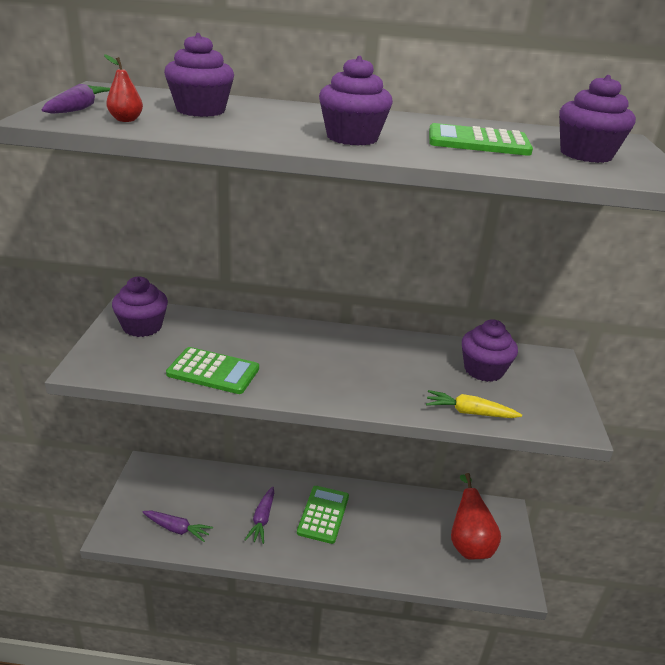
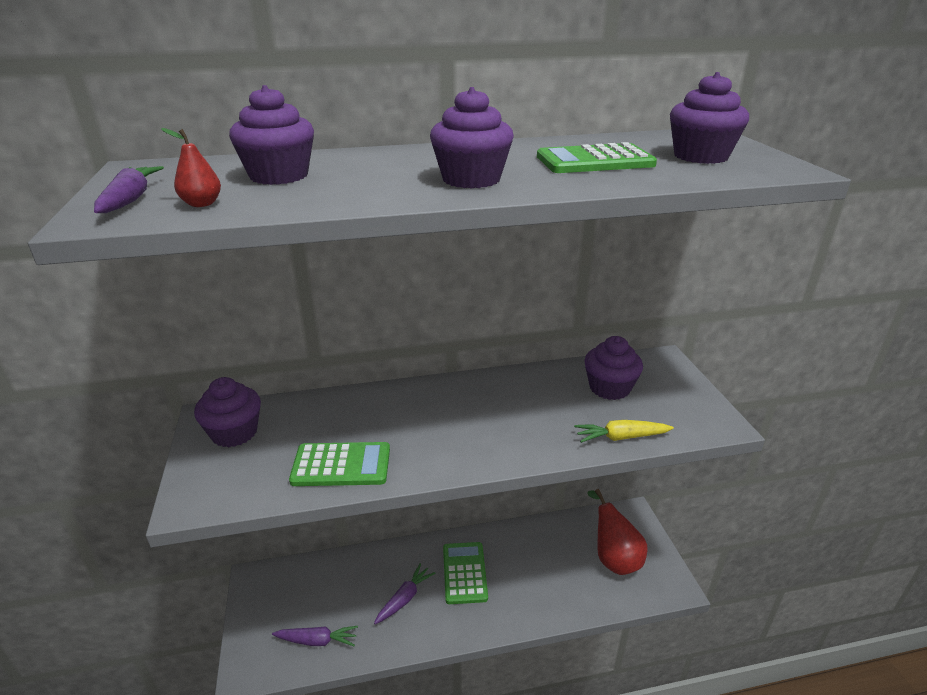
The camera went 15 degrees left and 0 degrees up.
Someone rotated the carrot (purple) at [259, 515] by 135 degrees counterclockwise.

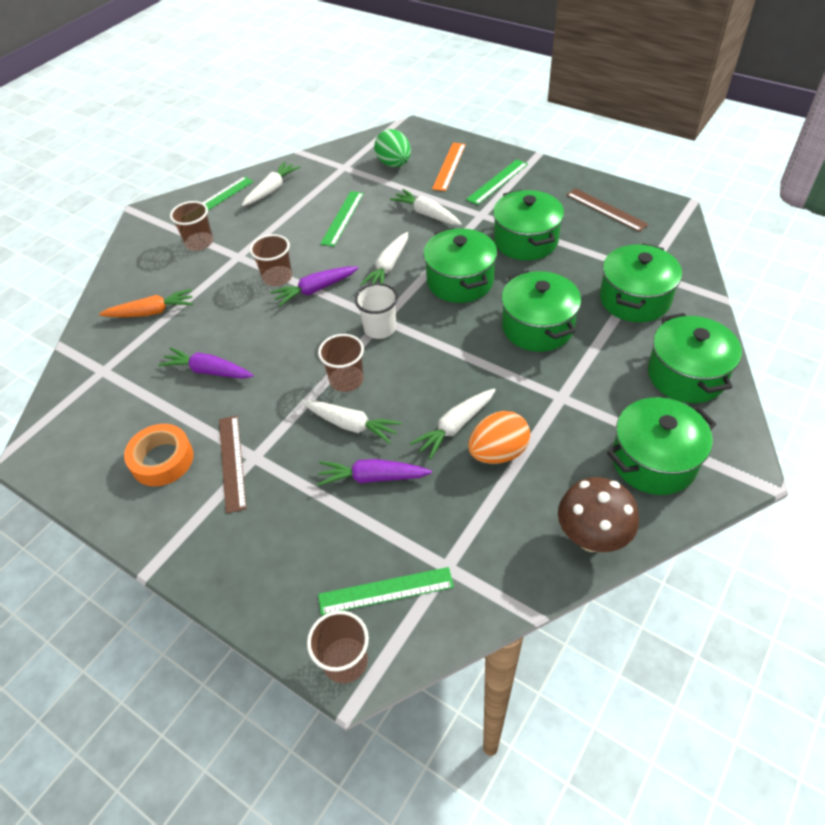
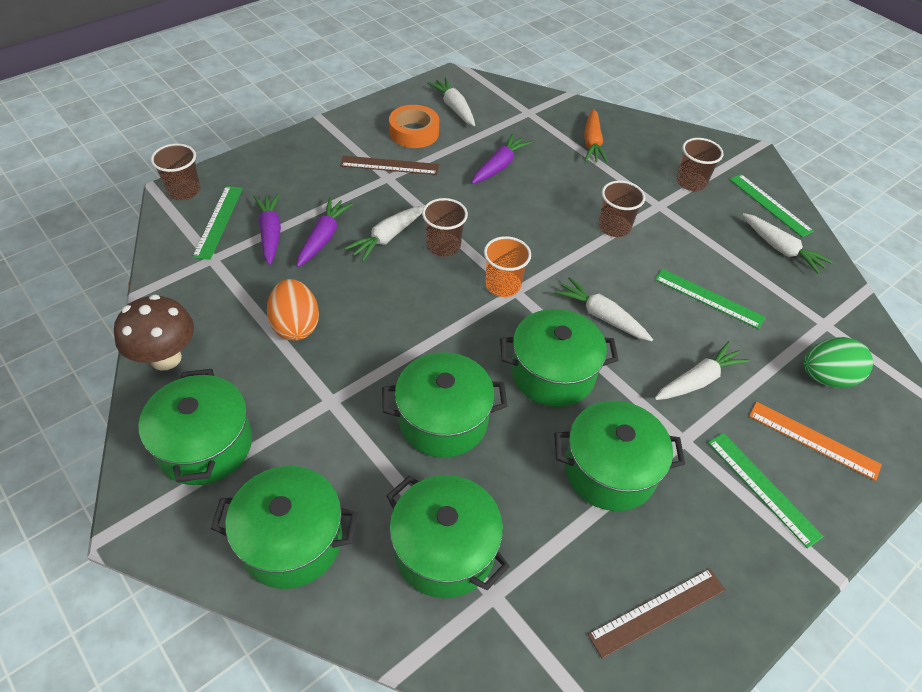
The camera went 100 degrees right and 0 degrees up.
Someone carried the carrot (purple) from [314, 286] to [267, 229].
Someone repainted the cup (white) at [376, 311], which became the cup (orange) at [507, 266].
Someone carried the carrot (white) from [453, 424] to [451, 102].

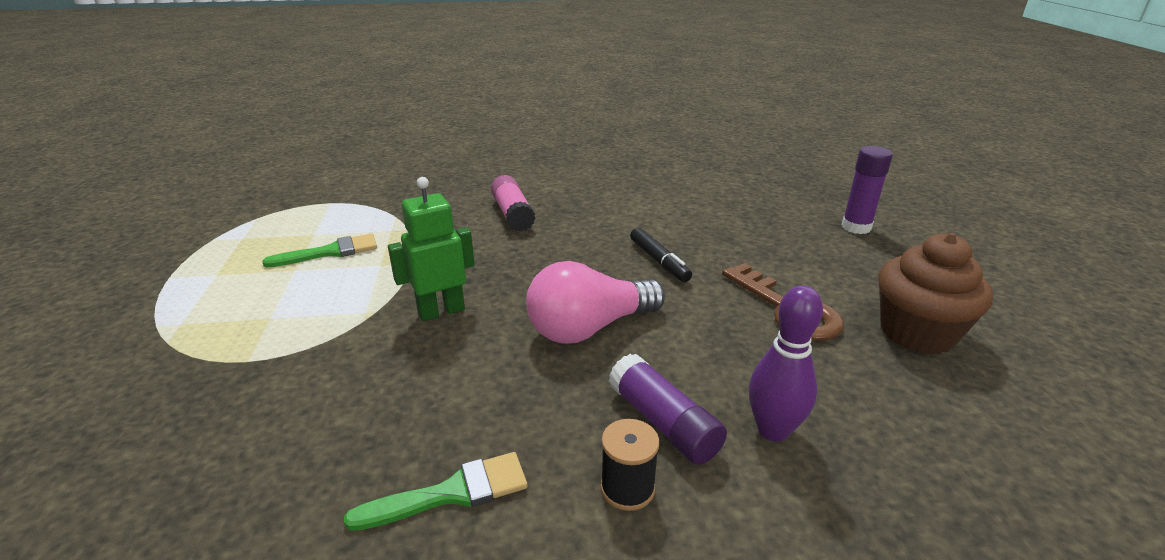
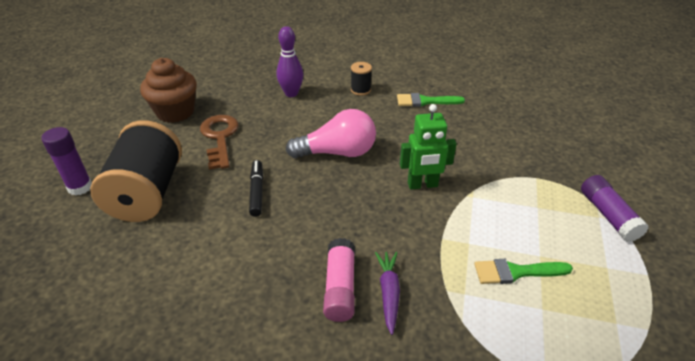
The camera went 160 degrees left and 10 degrees up.
Someone carried the glue stick (purple) from [668, 409] to [615, 208].
Someone put down the spool (black) at [136, 171].
Someone put down the carrot (purple) at [387, 293].

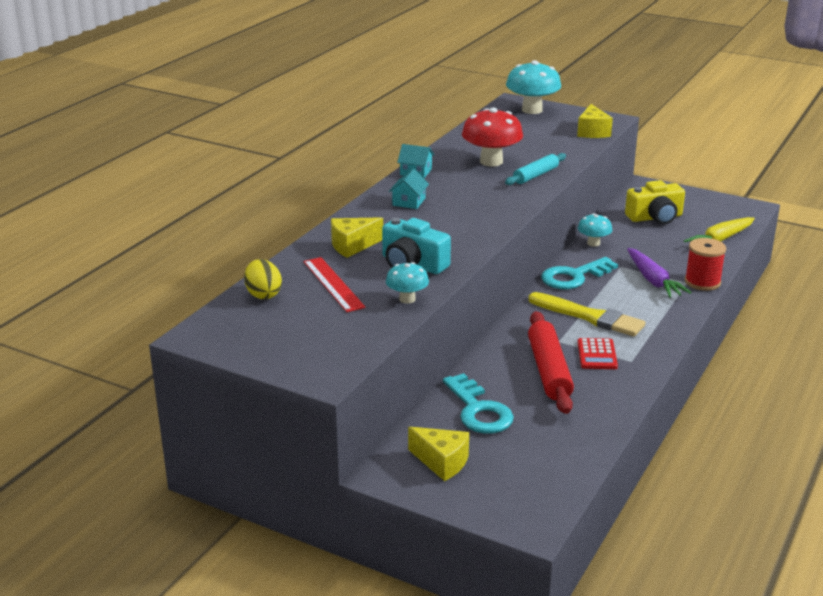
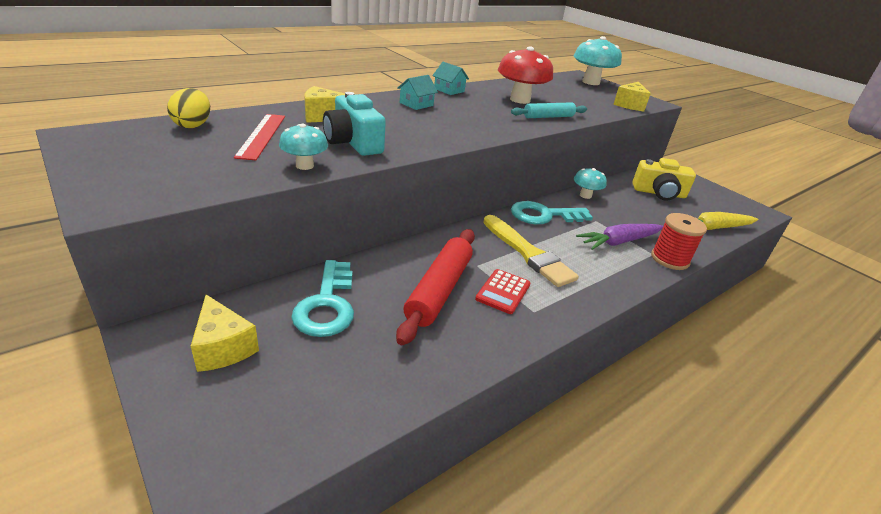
The camera went 20 degrees right and 5 degrees up.
Someone rotated the carrot (purple) at [659, 273] by 60 degrees clockwise.

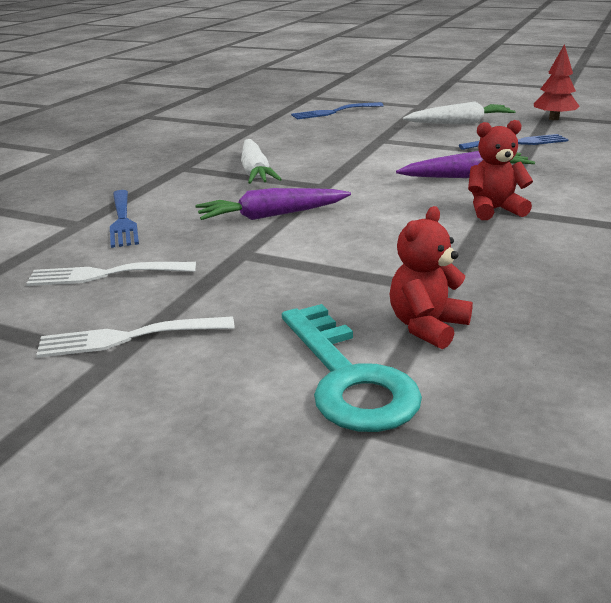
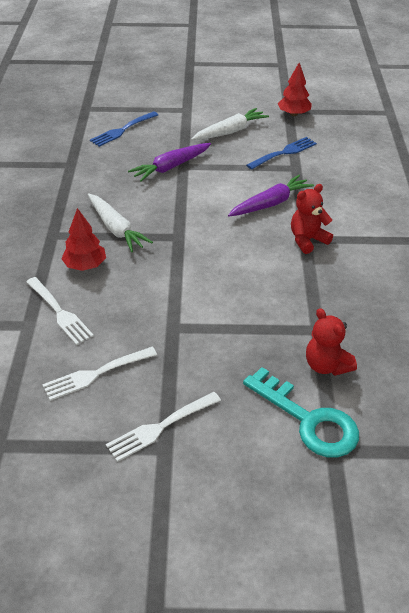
The camera went 25 degrees left and 15 degrees up.
Someone carried the carrot (purple) from [273, 204] to [169, 162].
Someone repainted the fork (blue) at [124, 219], which became the fork (white) at [60, 311].
Someone rotated the teddy bear (red) at [431, 277] by 45 degrees counterclockwise.
Someone put down the tree (red) at [83, 239].

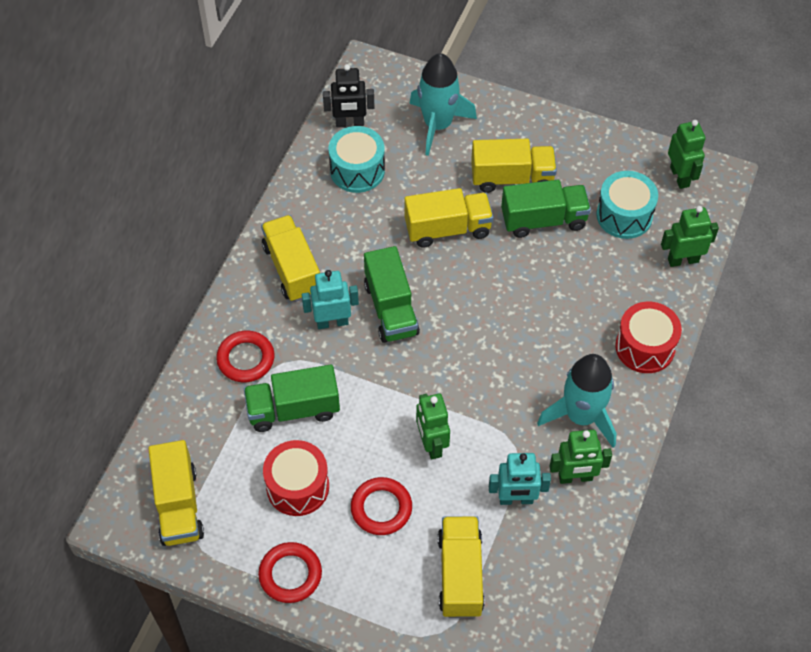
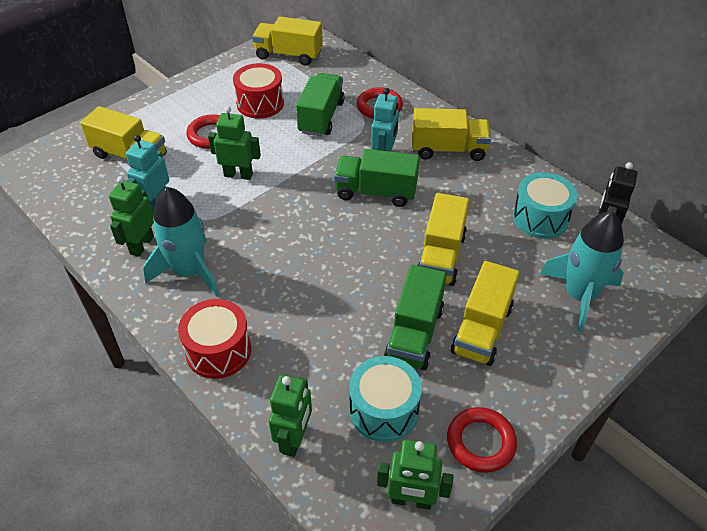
The camera went 115 degrees right and 10 degrees down.
Someone carried the ring (red) from [290, 572] to [482, 440].

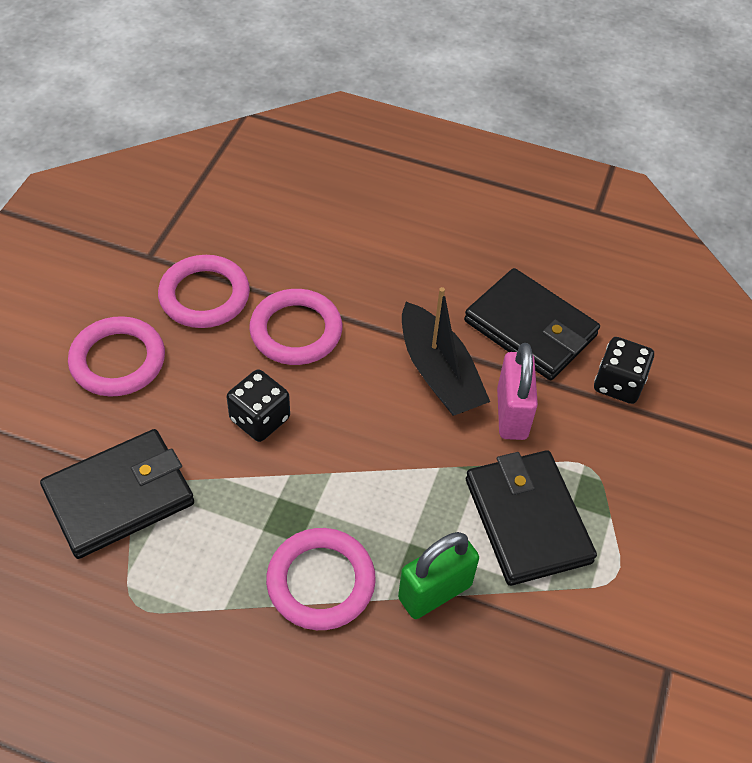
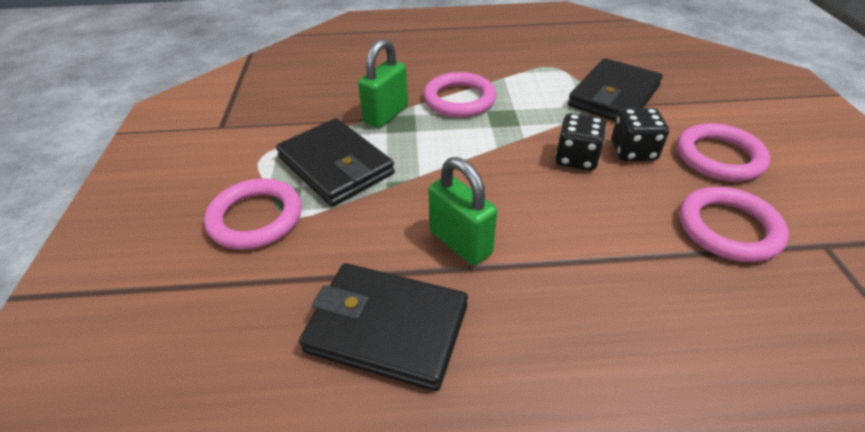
The camera went 160 degrees right and 10 degrees down.
Someone swapped the boat (black) at [446, 351] for the padlock (green) at [462, 211].
Someone carried the ring (pink) from [295, 327] to [253, 214].
Someone carried the dice (black) from [624, 370] to [640, 134].
Someone took away the padlock (pink) at [517, 391].

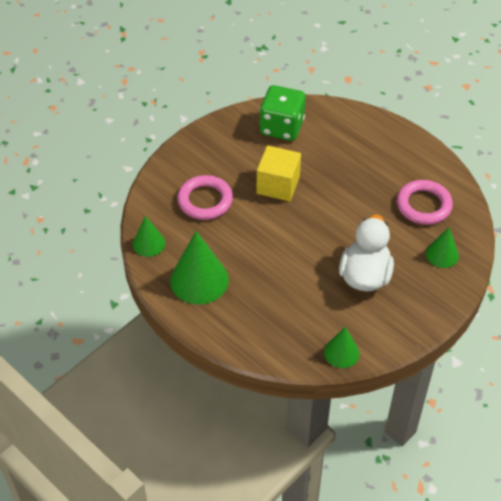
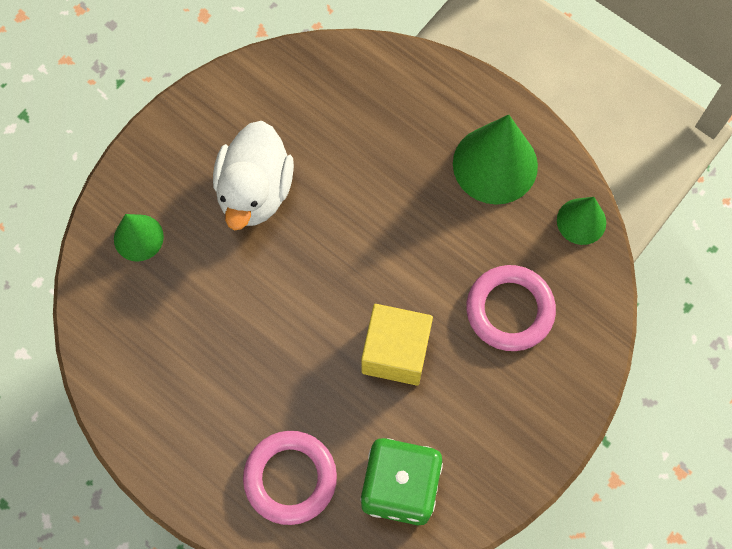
The camera went 175 degrees right and 20 degrees up.
Someone carried the ring (pink) from [425, 202] to [290, 478].
Someone took away the cone (green) at [342, 347].

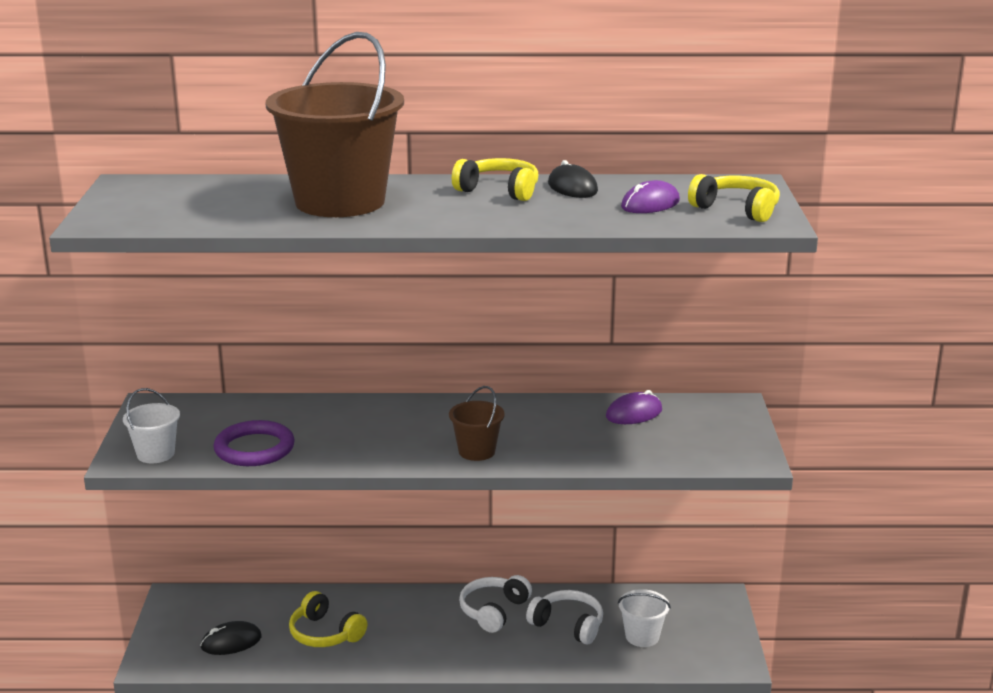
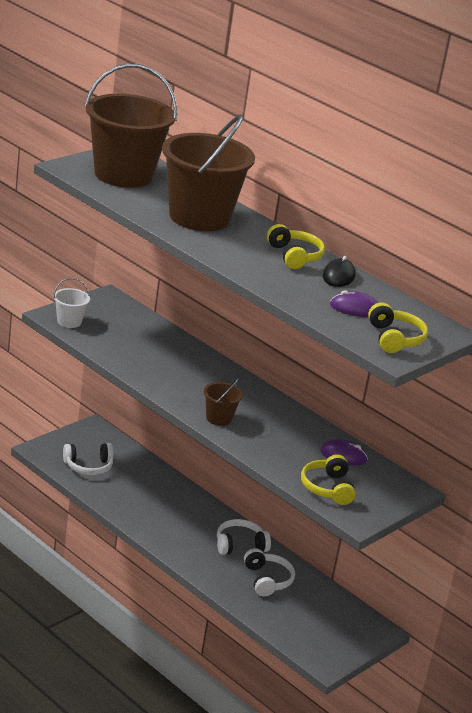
The camera went 40 degrees right and 5 degrees up.
Someone took away the ring (purple) at [254, 443].
Someone took away the bucket (white) at [644, 618].
Someone carried the headphones (yellow) from [328, 619] to [328, 479].
Someone swapped the mouse (black) at [231, 638] for the headphones (white) at [88, 459].
Someone put down the bucket (brown) at [131, 126].

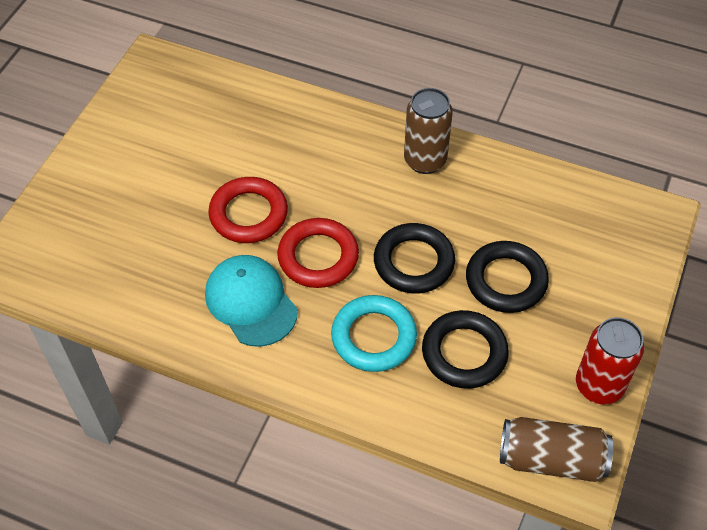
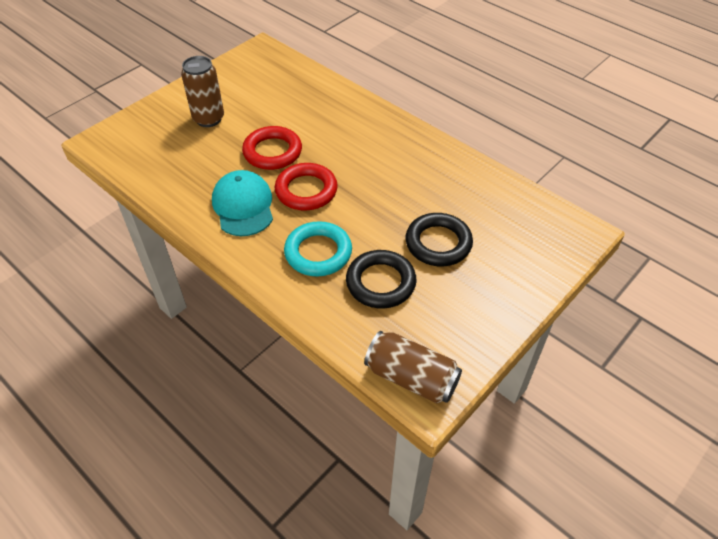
The camera went 20 degrees right and 5 degrees down.
Someone carried the can (brown) from [428, 131] to [202, 91].
Someone took away the ring (black) at [414, 258].
Someone took away the can (red) at [610, 360].

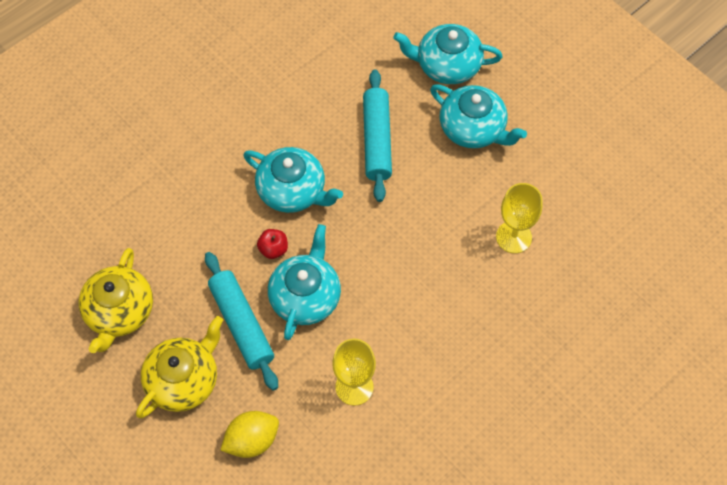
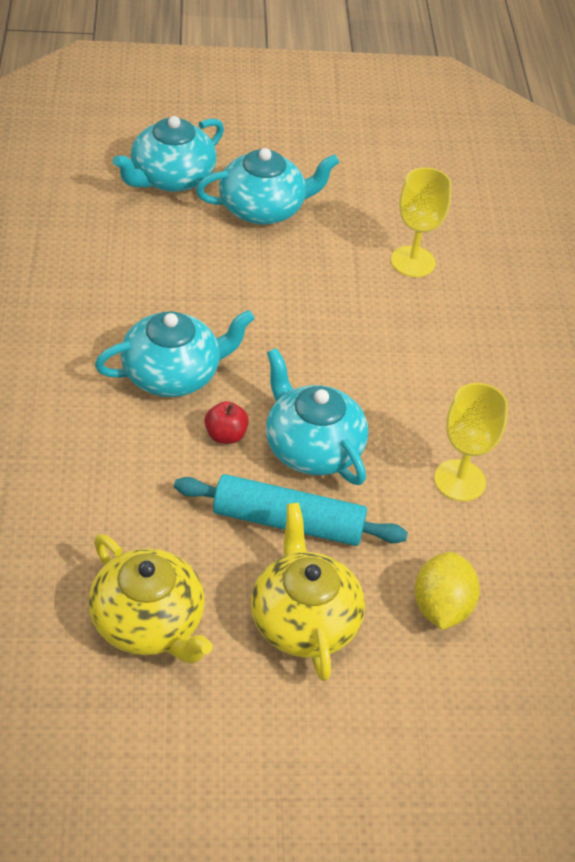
The camera went 55 degrees left and 15 degrees down.
Someone took away the rolling pin (turquoise) at [377, 136].

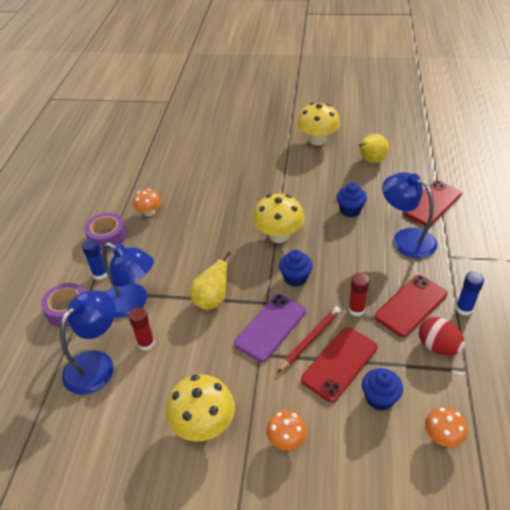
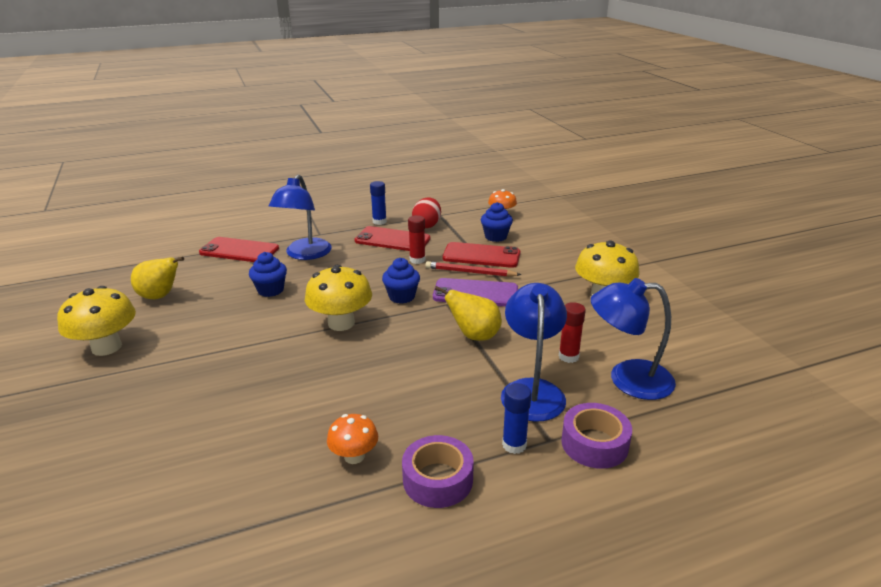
The camera went 120 degrees left and 15 degrees down.
Someone took away the mushroom (orange) at [286, 430].

